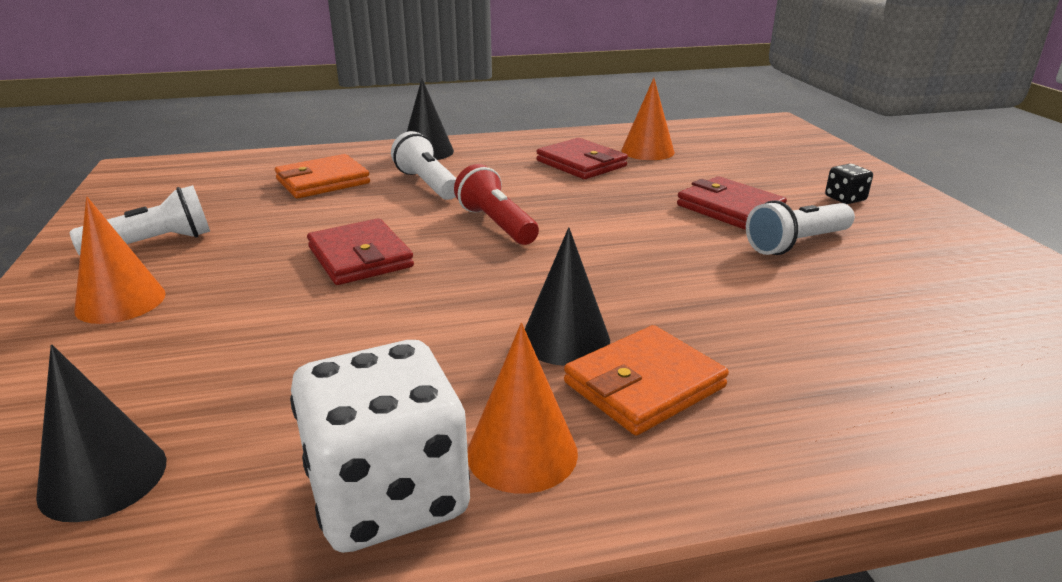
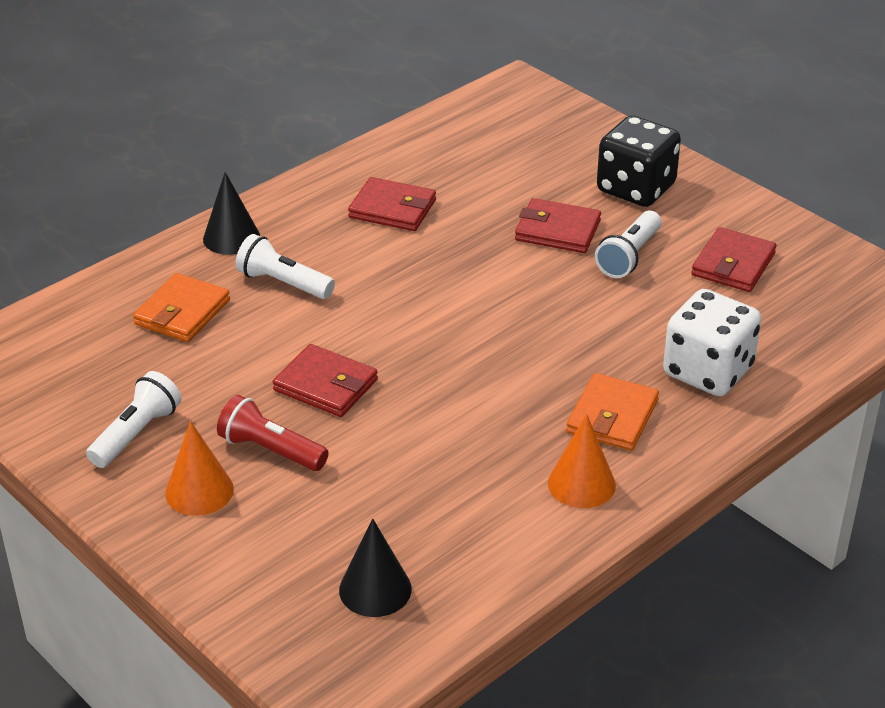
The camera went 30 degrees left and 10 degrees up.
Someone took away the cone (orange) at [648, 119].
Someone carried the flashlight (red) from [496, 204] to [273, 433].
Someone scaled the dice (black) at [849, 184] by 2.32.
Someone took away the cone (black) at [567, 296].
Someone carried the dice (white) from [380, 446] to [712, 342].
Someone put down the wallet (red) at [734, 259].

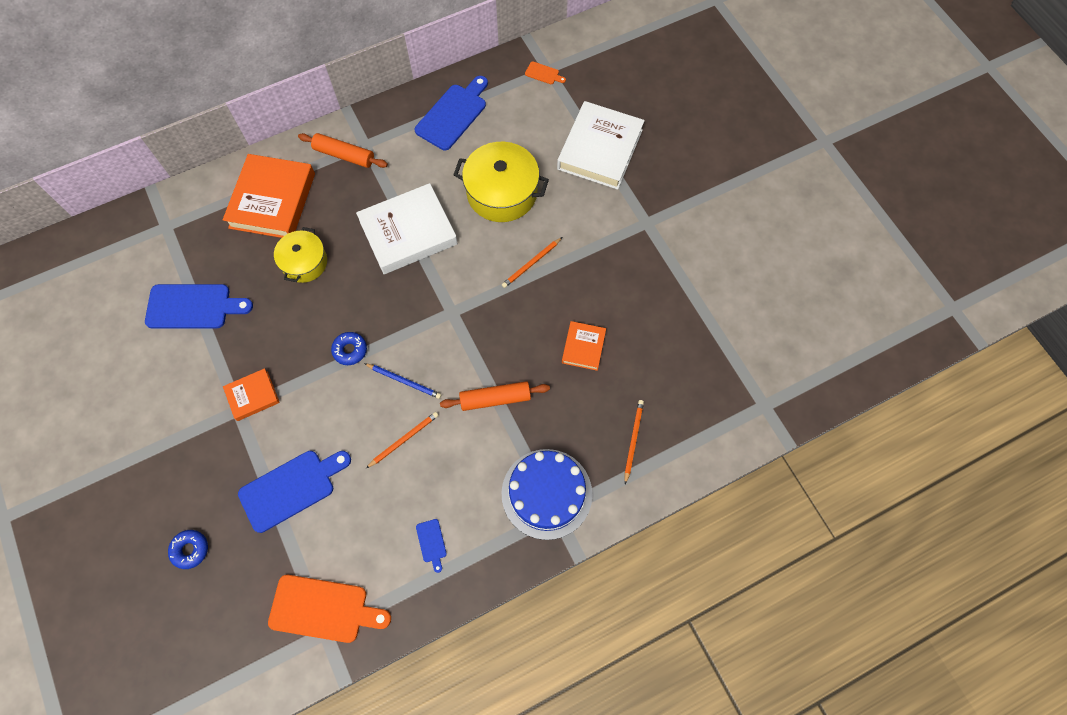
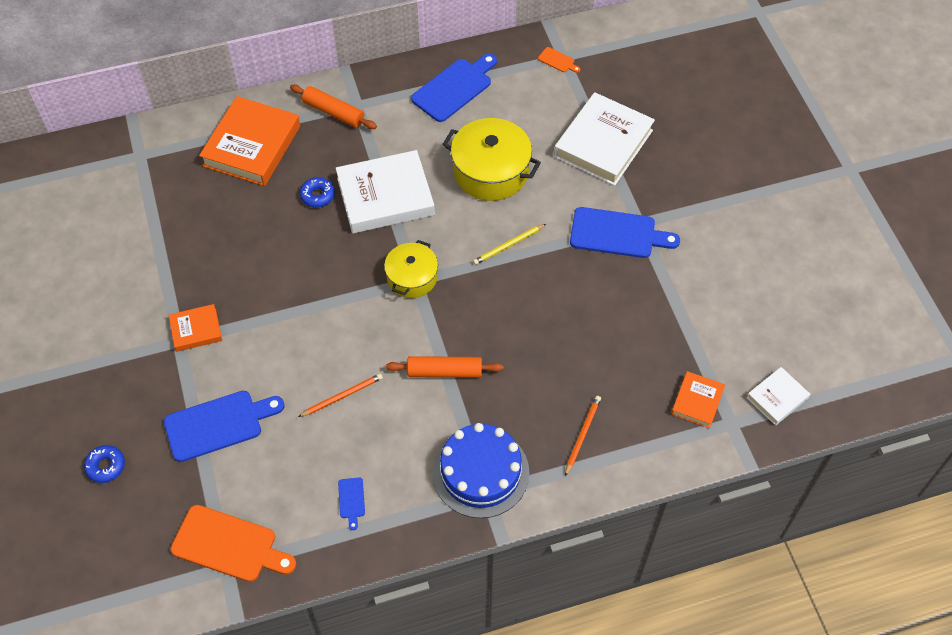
The camera went 10 degrees right and 10 degrees down.
Someone carried the pot (yellow) from [300, 255] to [411, 269].
Someone repainted the pencil (orange) at [532, 262], which became the pencil (yellow) at [509, 244].
Someone carried the cutting board (blue) from [199, 306] to [625, 232].
Someone carried the book (orange) from [584, 346] to [698, 399].
Someone carried the donut (blue) from [349, 348] to [317, 192].
Someone took away the pencil (blue) at [402, 381].
Someone put down the book (white) at [778, 396].

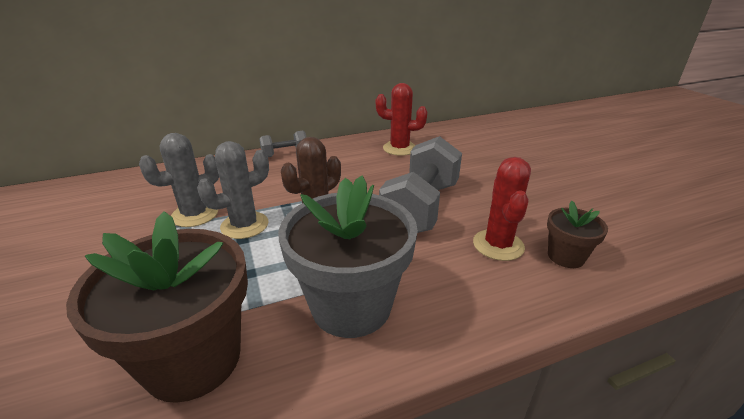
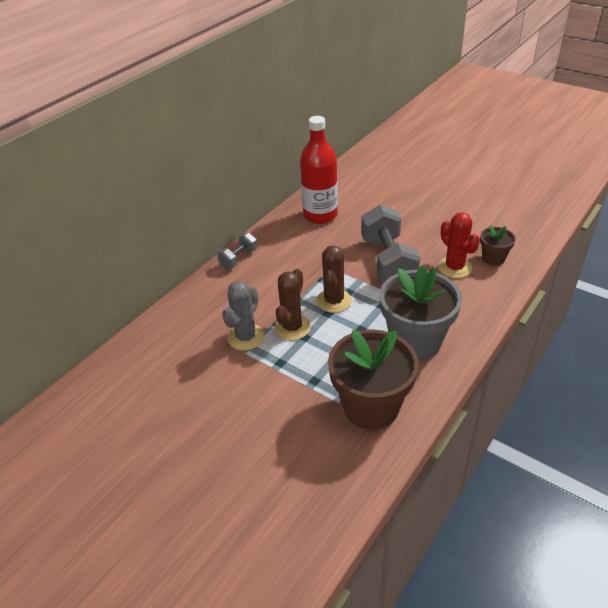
The camera went 30 degrees left and 10 degrees up.
Someone swapped the cactus (red) at [401, 119] for the bottle (red) at [319, 170].
Someone repainted the cactus (grey) at [233, 190], which became the cactus (brown) at [292, 305].

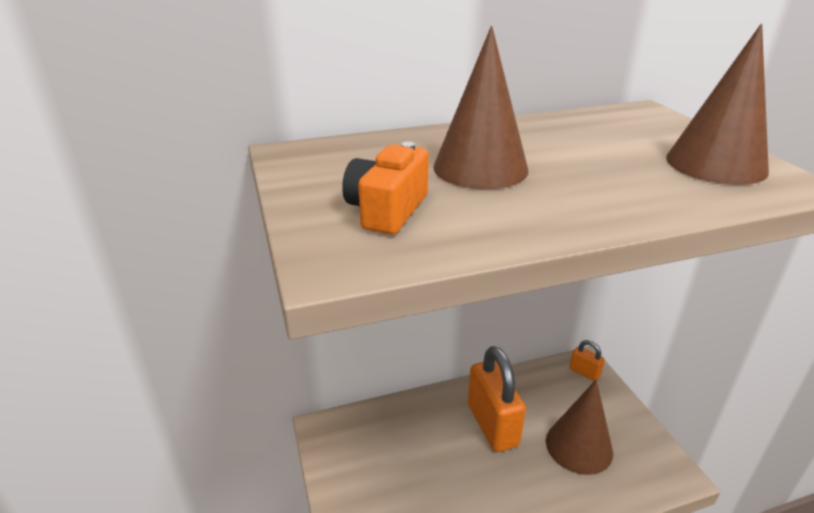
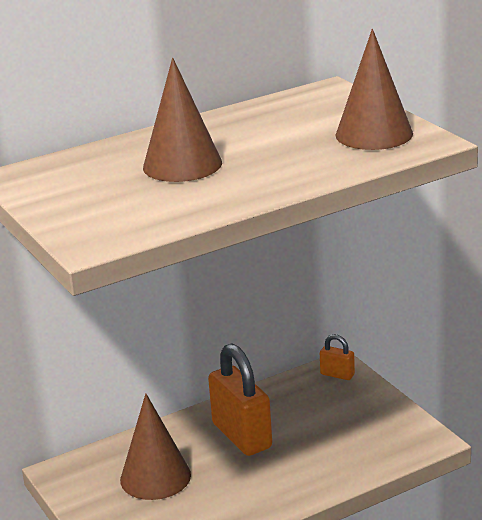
The camera went 10 degrees left and 5 degrees down.
Someone took away the camera (orange) at [385, 187].
Someone carried the cone (brown) from [579, 427] to [155, 446].

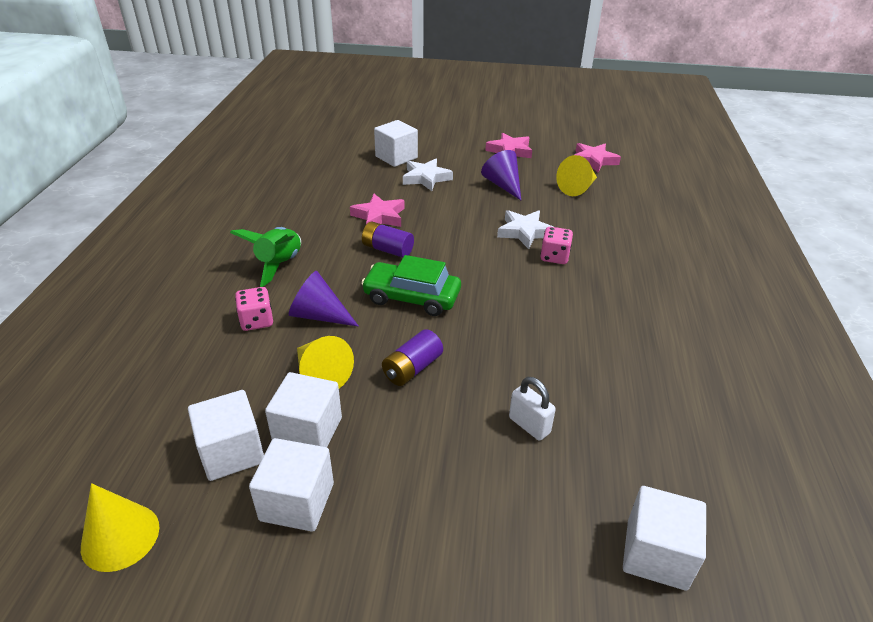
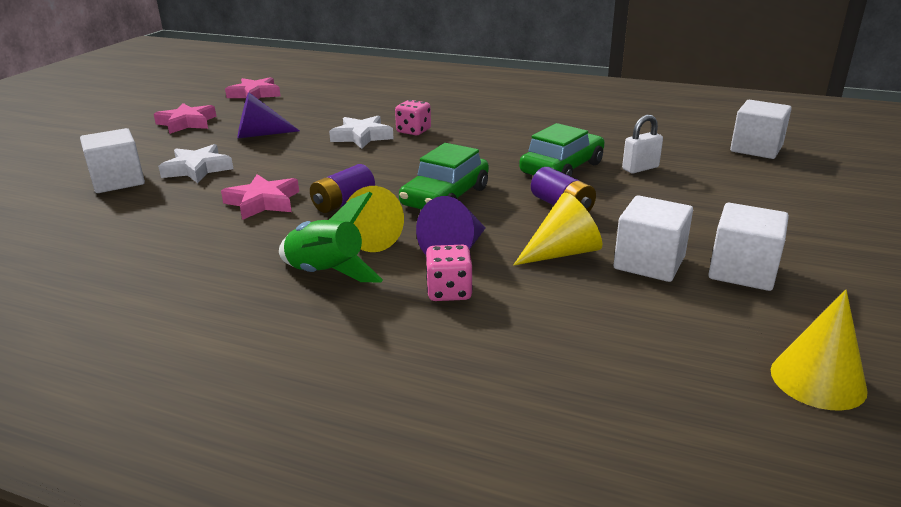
The camera went 75 degrees left and 10 degrees down.
Someone carried the cone (yellow) from [576, 175] to [375, 219].
Someone took away the cube (white) at [226, 435].
Someone put down the car (green) at [562, 150].

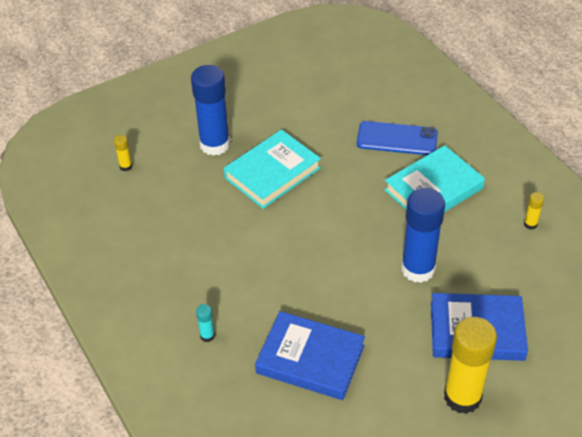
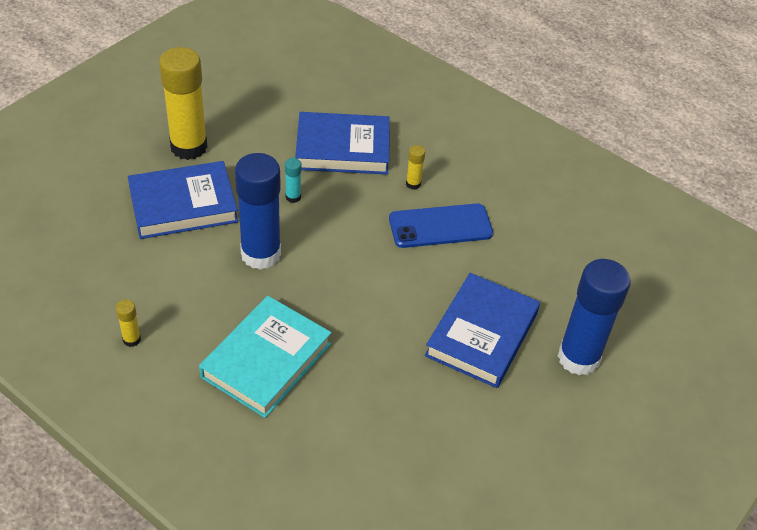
The camera went 155 degrees right and 0 degrees up.
Someone carried the phone (blue) from [397, 138] to [441, 225].
Someone repainted the book (turquoise) at [272, 169], which became the book (blue) at [482, 330].
Someone carried the glue stick (yellow) from [123, 153] to [415, 167].
Someone carried the glue stick (turquoise) from [205, 323] to [293, 180].

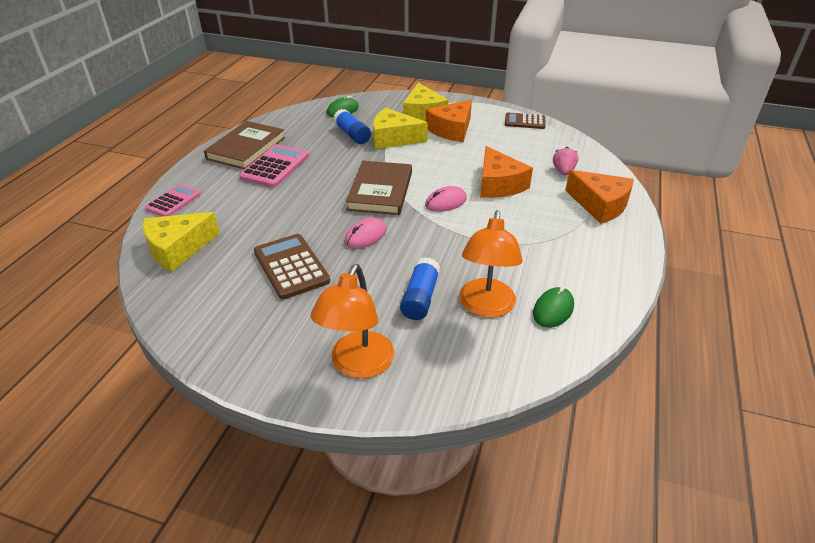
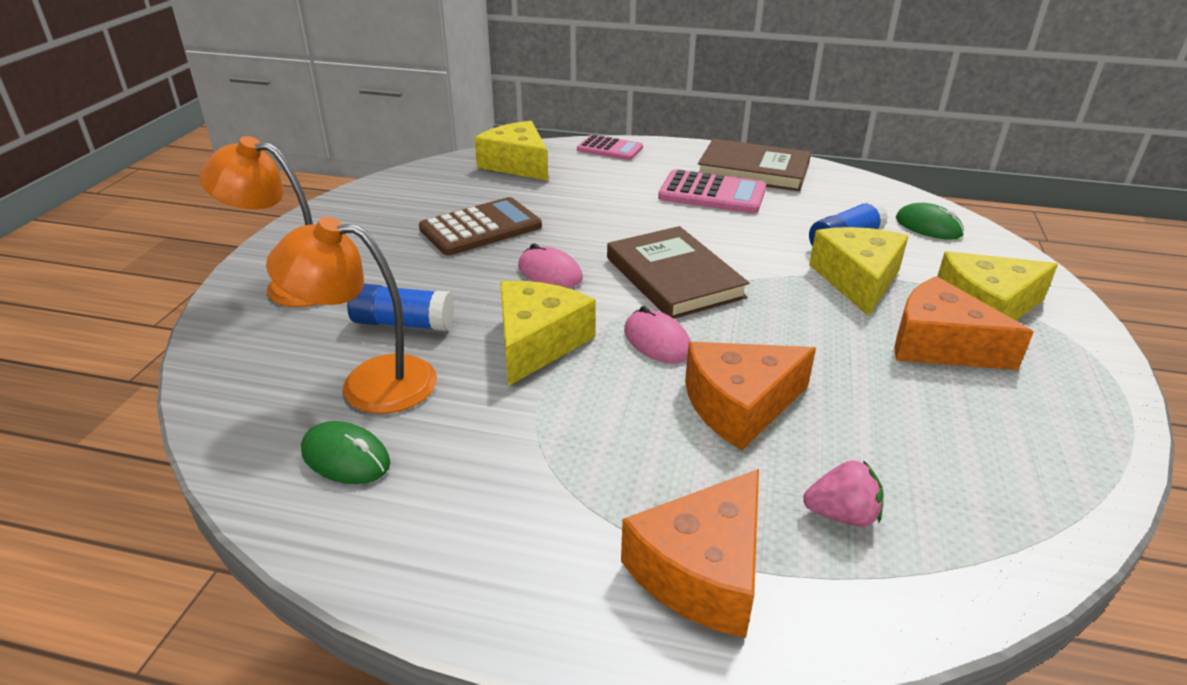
The camera went 85 degrees right and 5 degrees down.
Someone took away the calculator (brown) at [525, 121].
Someone rotated the book (brown) at [379, 188] by 60 degrees clockwise.
Someone put down the cheese (yellow) at [548, 333].

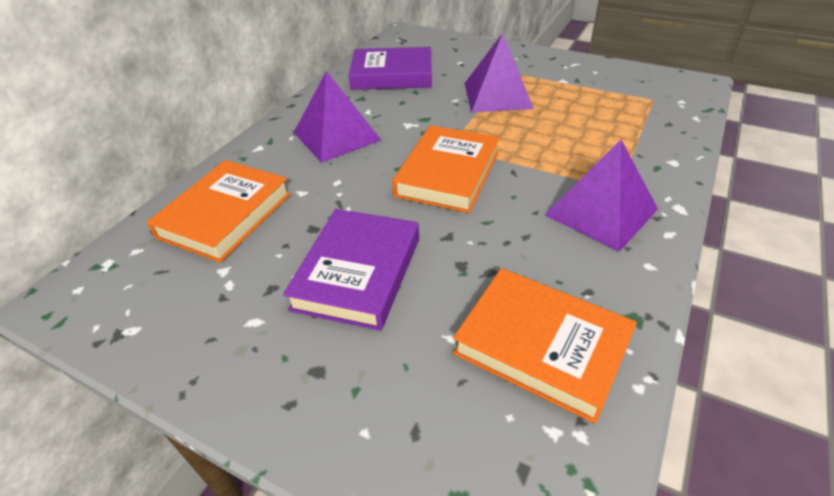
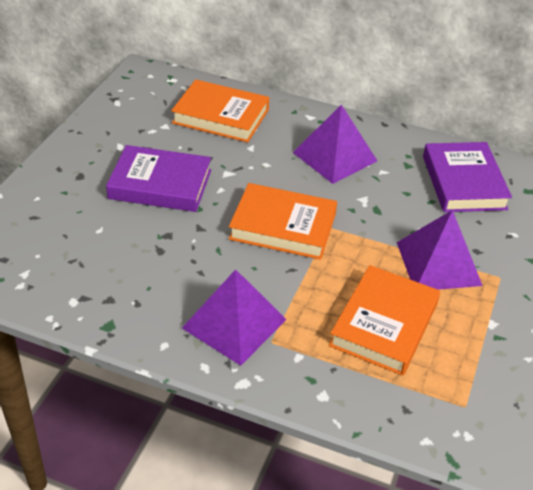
The camera went 80 degrees right and 0 degrees up.
Someone carried the book (orange) from [545, 346] to [384, 320].

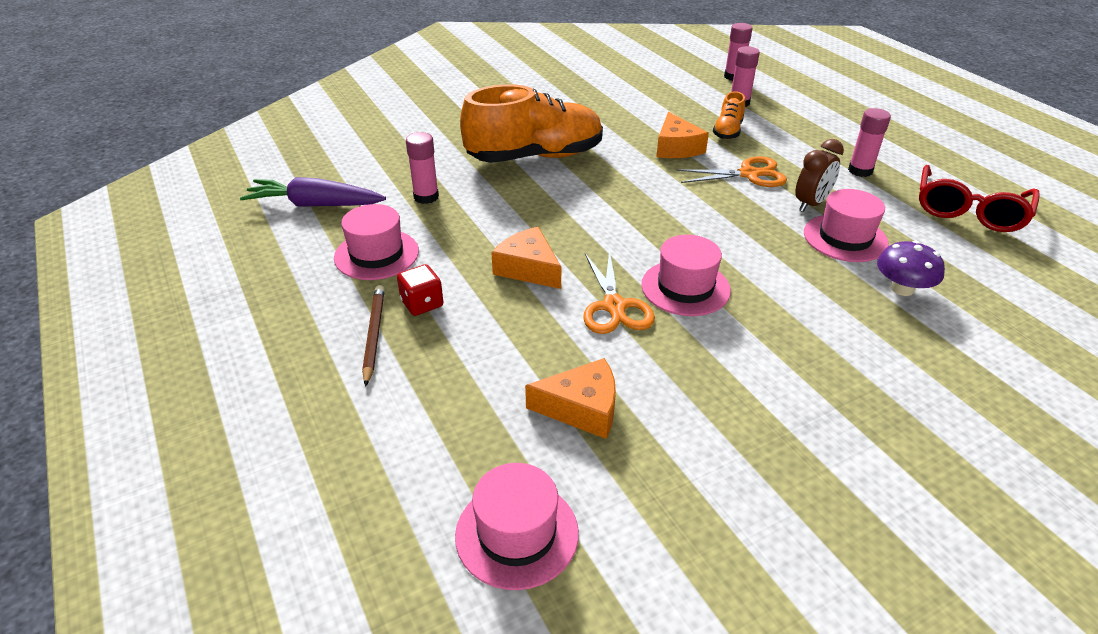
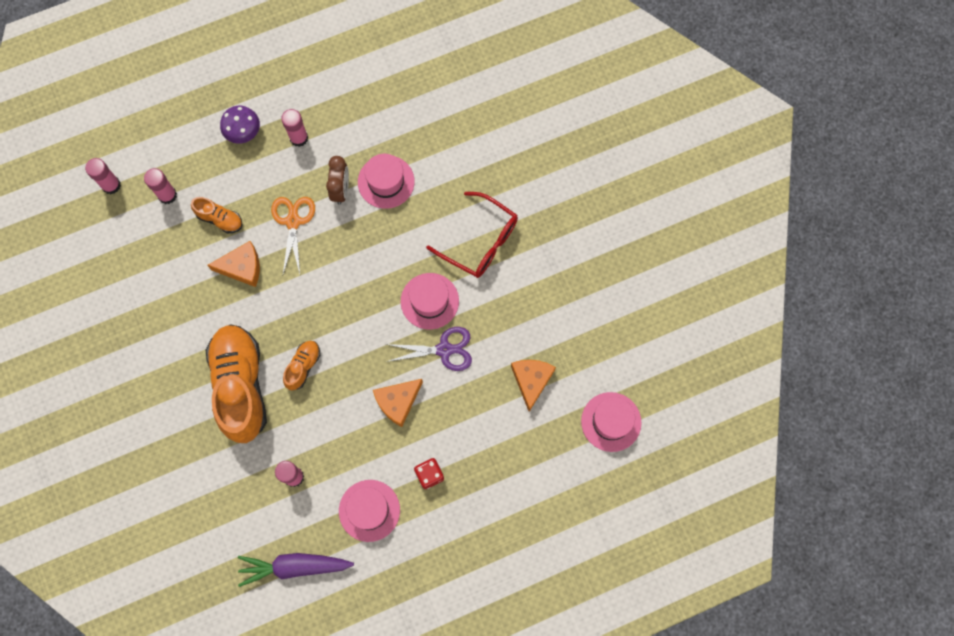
The camera went 85 degrees left and 35 degrees up.
Someone rotated the clock (brown) at [819, 175] by 45 degrees clockwise.
Someone carried the glasses (red) from [979, 198] to [472, 235].
Someone rotated the carrot (purple) at [313, 192] by 75 degrees clockwise.
Someone carried the mushroom (purple) from [911, 268] to [240, 125].
Someone repainted the scissors (orange) at [619, 292], which became the scissors (purple) at [429, 349].
Someone took away the pencil (brown) at [373, 336].
Someone put down the shoe (orange) at [301, 366].

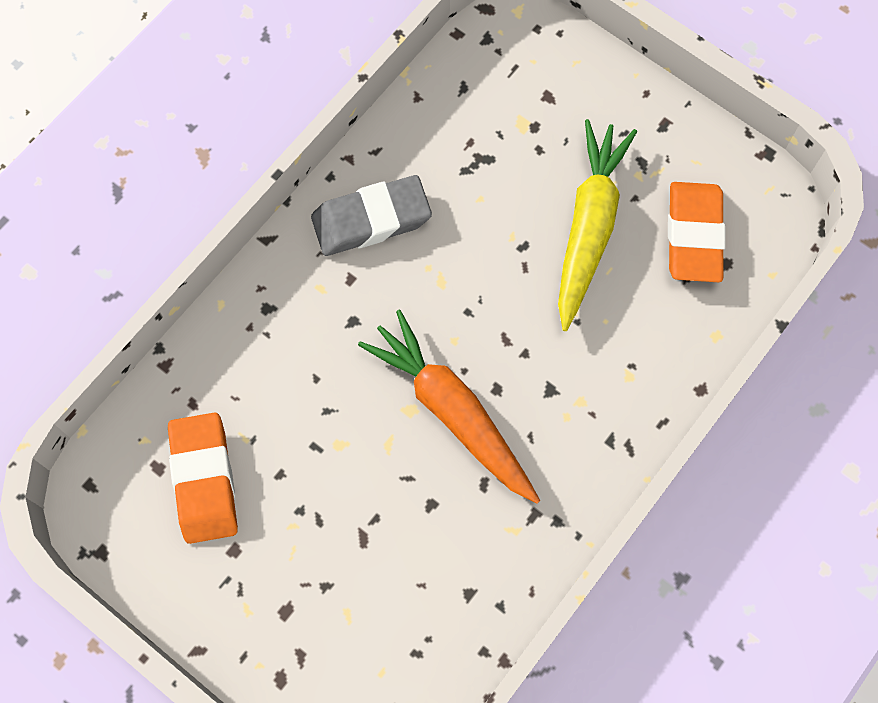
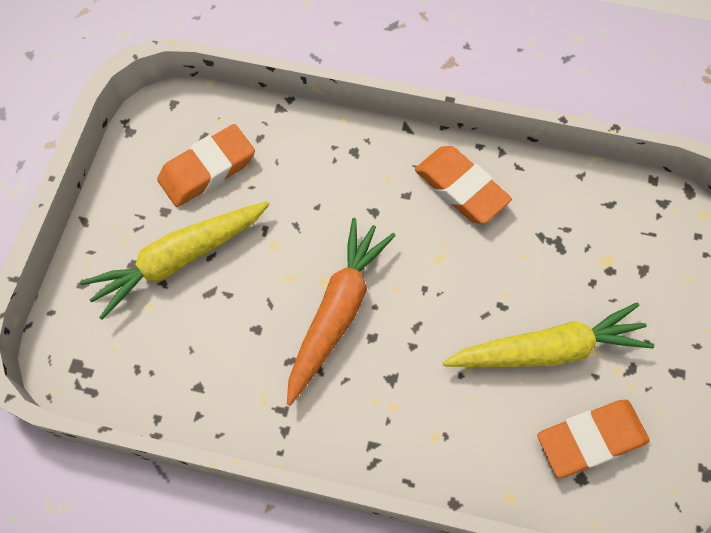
The camera went 65 degrees right and 5 degrees down.
Someone repainted the eraser (grey) at [371, 215], which became the eraser (orange) at [463, 185].
Someone put down the carrot (yellow) at [175, 260].

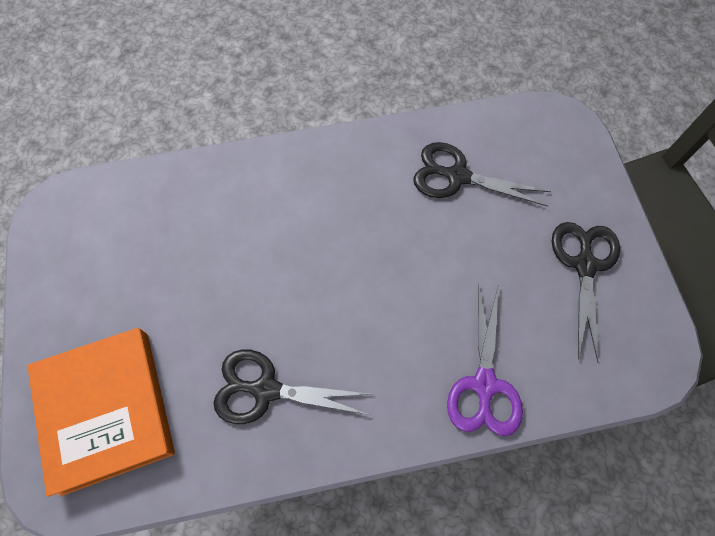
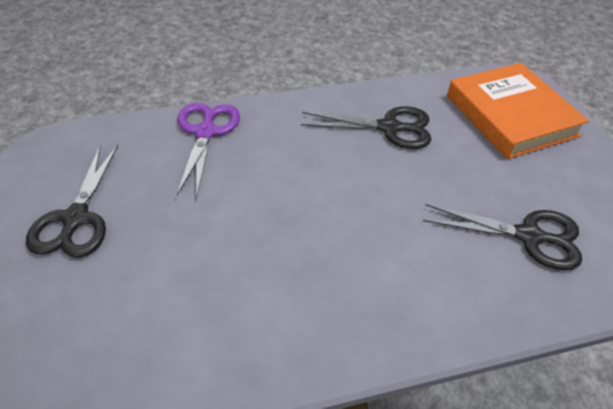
The camera went 175 degrees right and 20 degrees down.
Someone carried the scissors (black) from [482, 174] to [502, 237].

